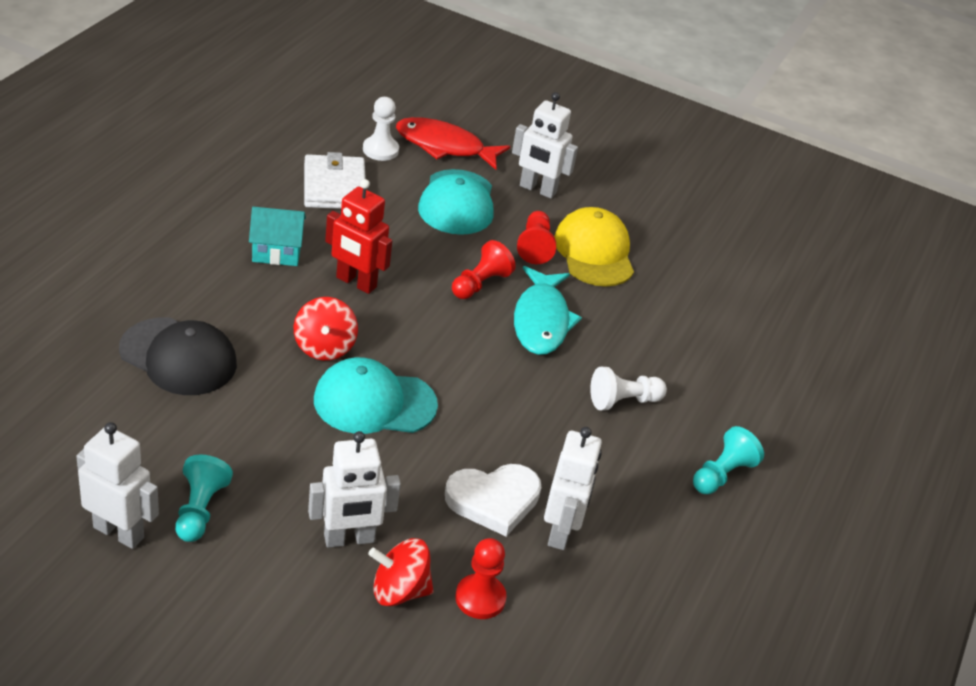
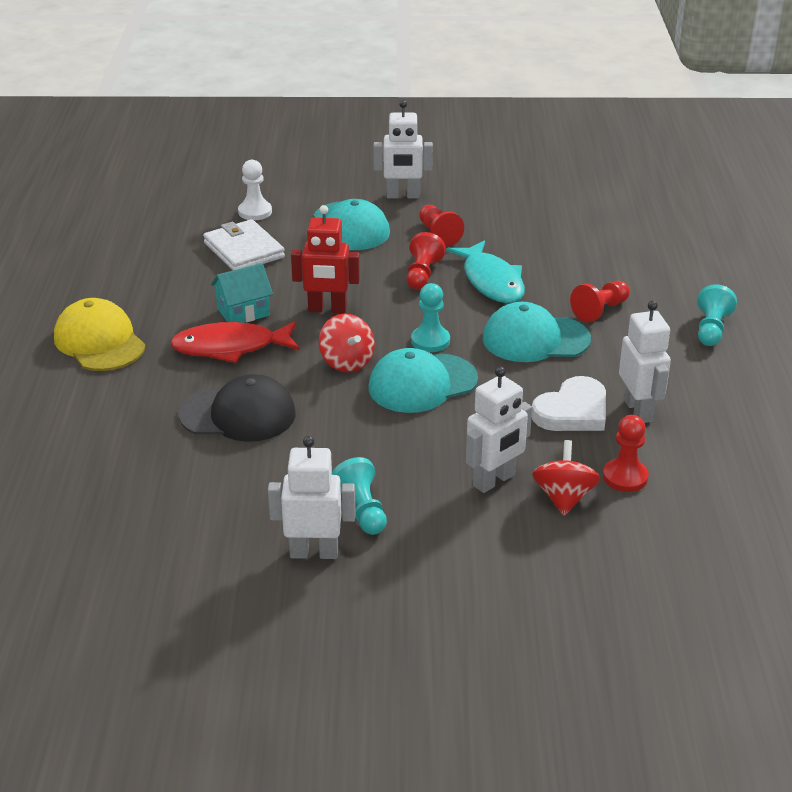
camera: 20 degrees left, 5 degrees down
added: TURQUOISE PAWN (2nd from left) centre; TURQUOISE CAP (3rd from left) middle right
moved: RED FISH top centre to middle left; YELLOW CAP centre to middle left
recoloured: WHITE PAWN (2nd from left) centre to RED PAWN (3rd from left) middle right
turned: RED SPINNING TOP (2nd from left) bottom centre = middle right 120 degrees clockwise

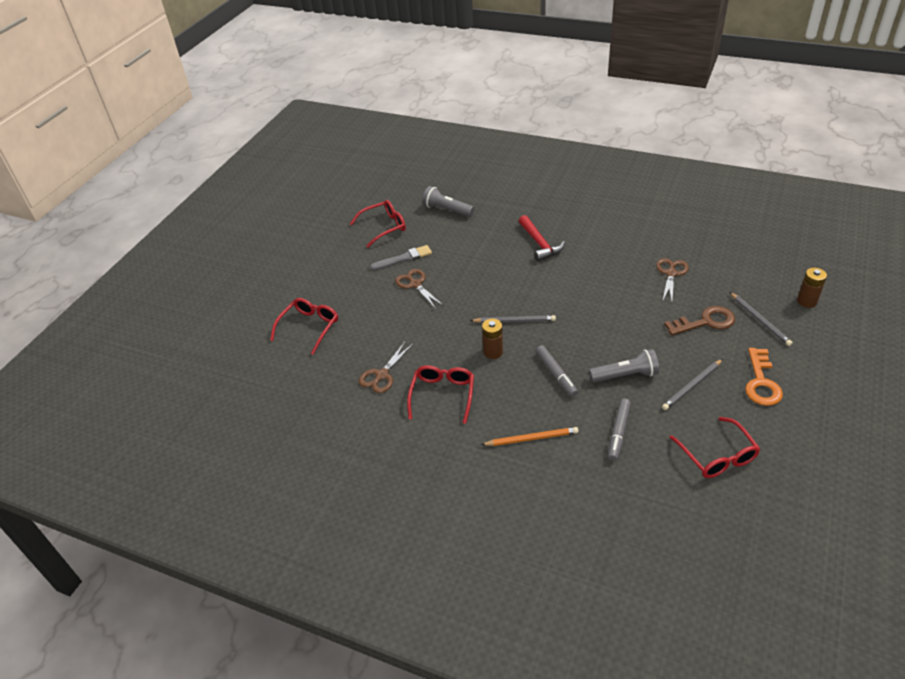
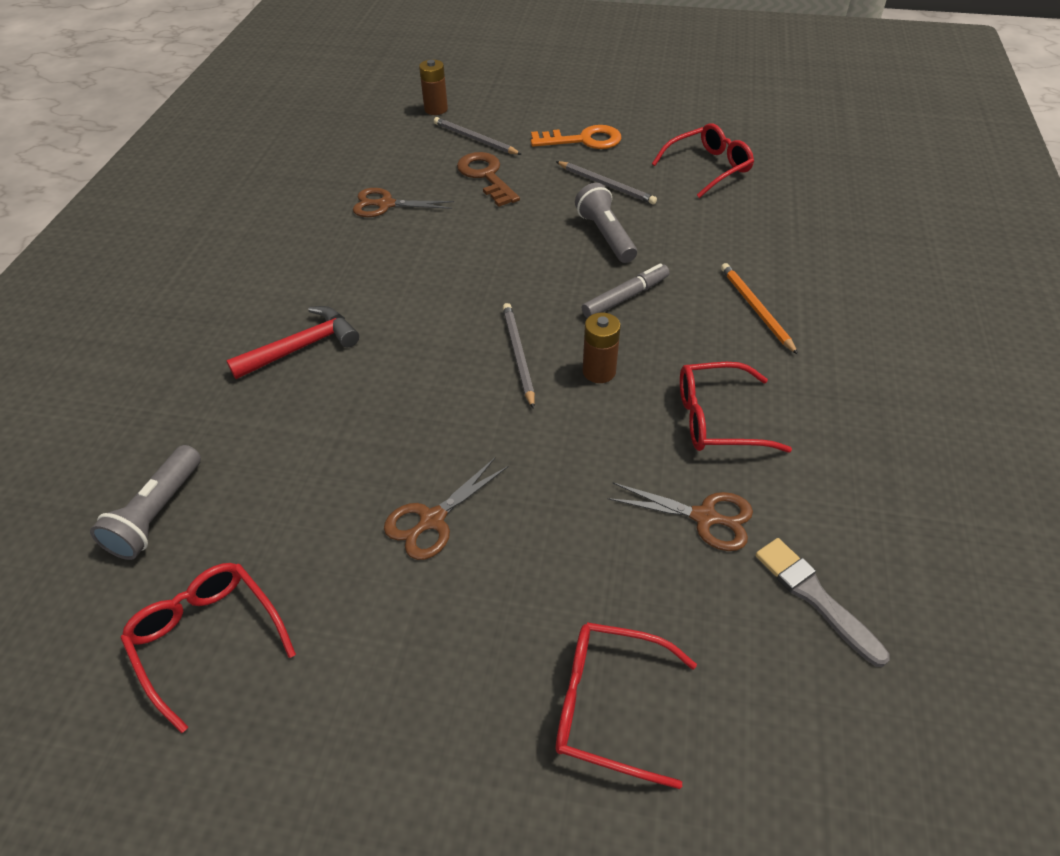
camera: 105 degrees left, 5 degrees up
removed: GREY MARKER (2nd from left) middle right
moved: GREY BRUSH centre to bottom right
turned: GREY PENCIL (3rd from left in the first image) middle right = top centre 105 degrees counterclockwise

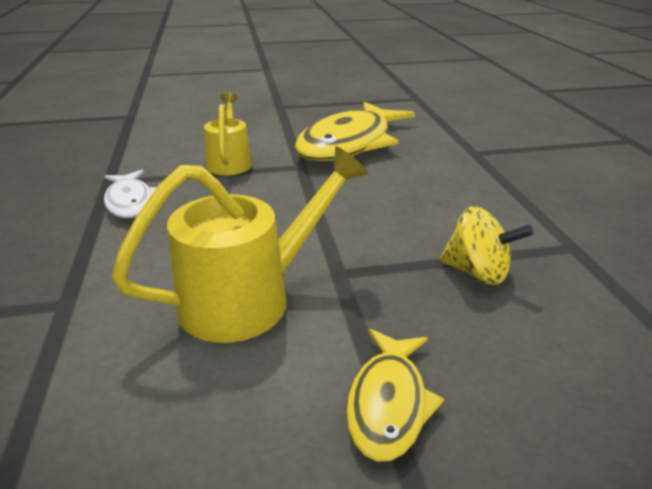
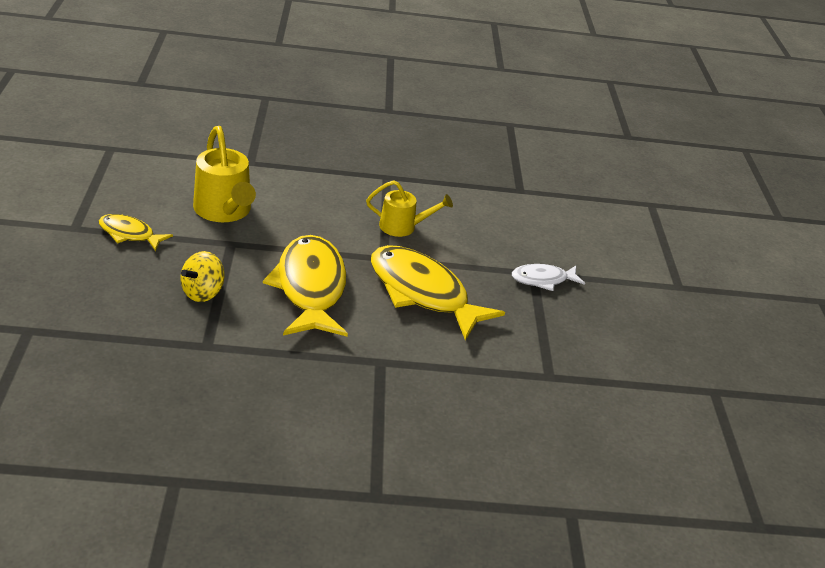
camera: 95 degrees right, 5 degrees up
added: YELLOW FISH (2nd from left) centre
moved: WHITE FISH middle left to centre

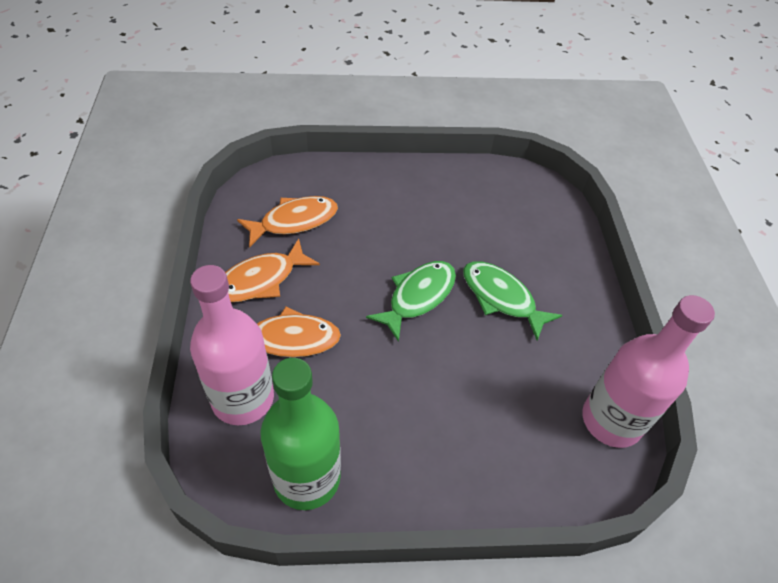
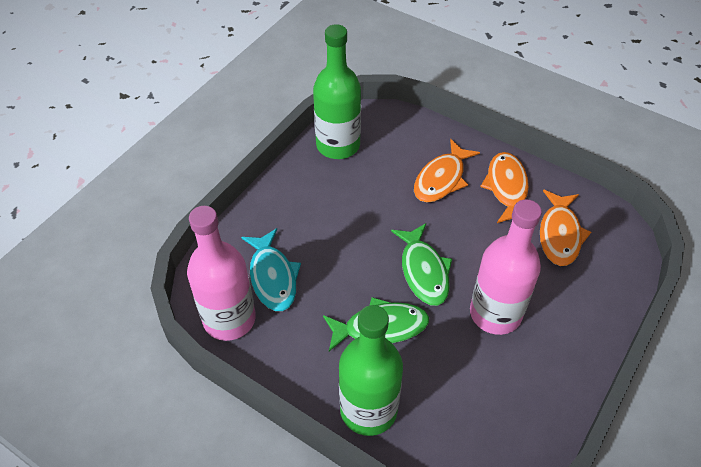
camera: 130 degrees right, 0 degrees up
added: TURQUOISE FISH centre; GREEN BOTTLE (2nd from left) bottom centre
moved: PINK BOTTLE (1st from left in the first image) middle left to PINK BOTTLE (2nd from left) middle right

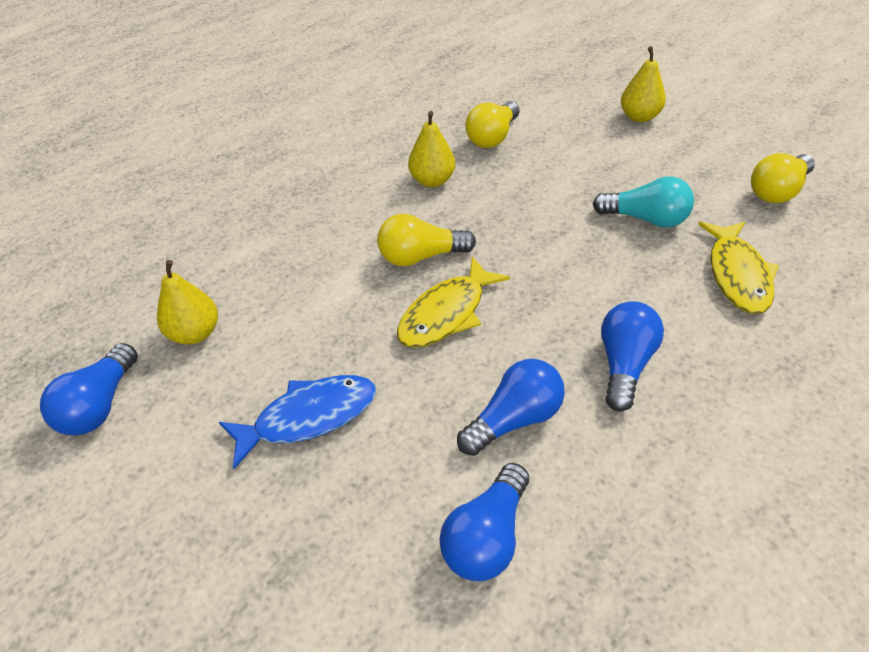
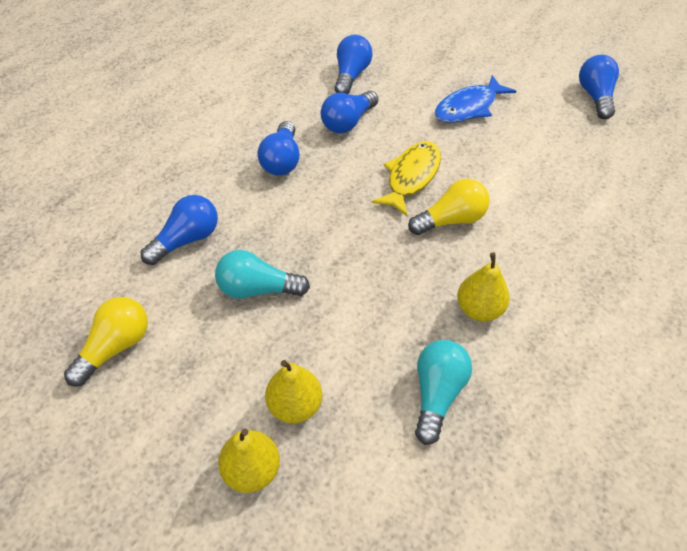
camera: 165 degrees right, 5 degrees up
moved: YELLOW PEAR (1st from left in the first image) middle left to YELLOW PEAR (2nd from left) bottom centre
replaced: YELLOW FISH (2nd from left) middle right to BLUE LIGHT BULB (1st from left) middle left
recoloured: YELLOW LIGHT BULB (2nd from left) top centre to TURQUOISE LIGHT BULB (2nd from left) bottom centre

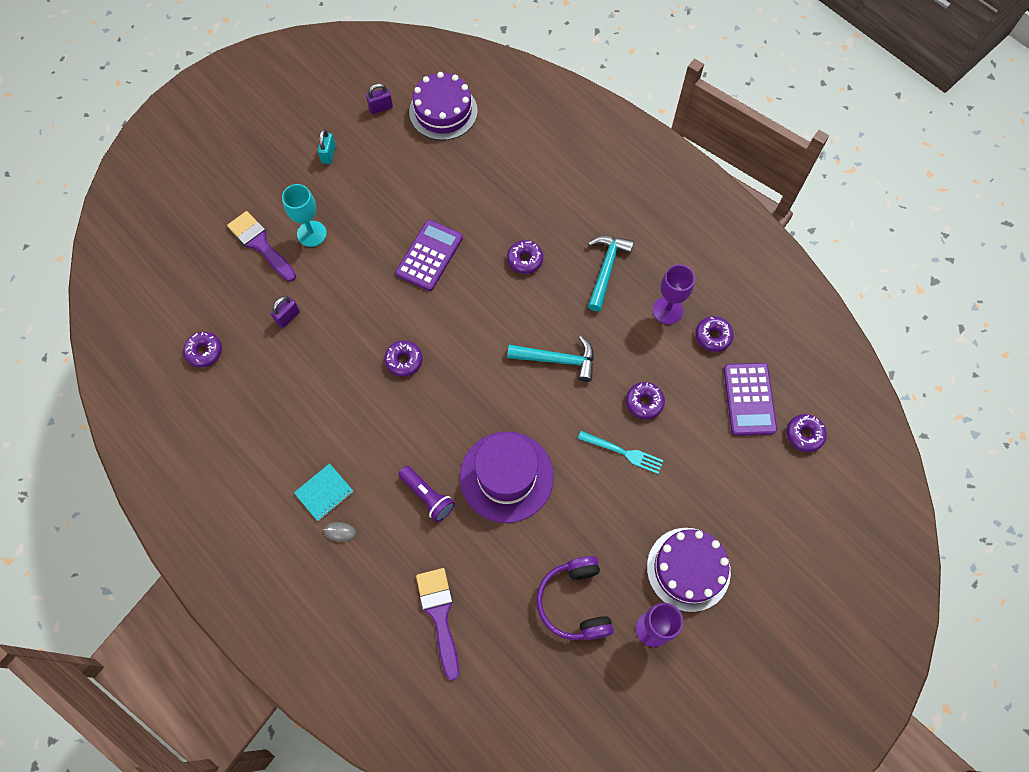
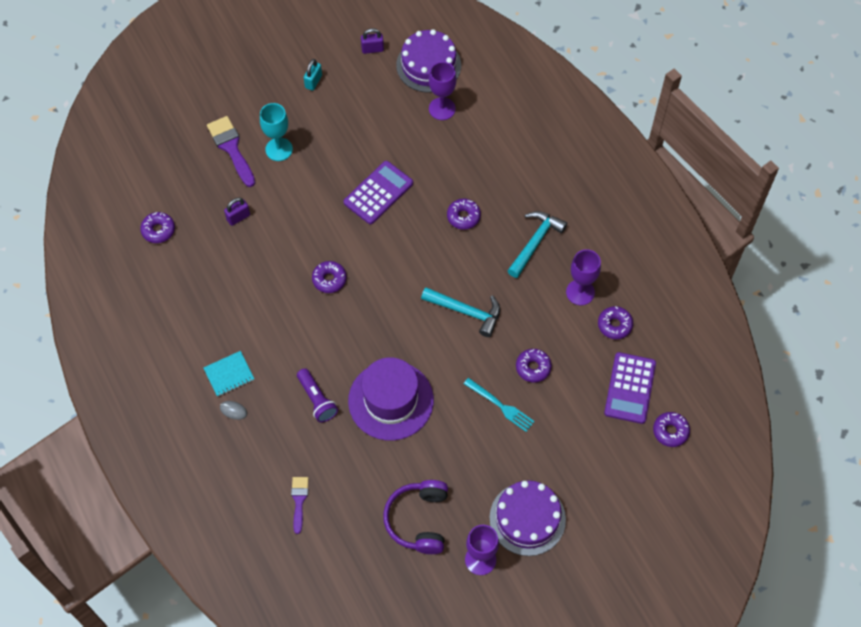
camera: 15 degrees right, 5 degrees down
added: PURPLE GOBLET (1st from left) top centre
resized: PURPLE BRUSH (2nd from left) bottom centre = bottom centre x0.61

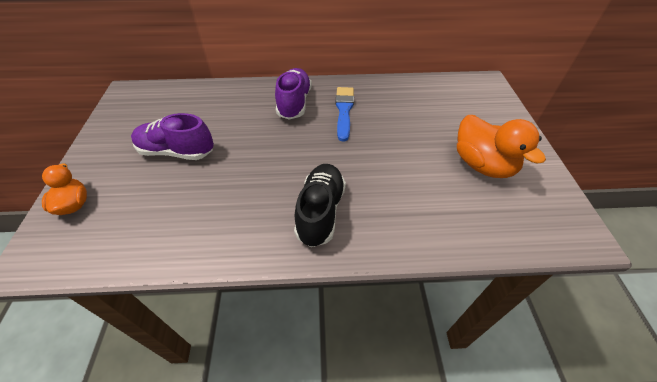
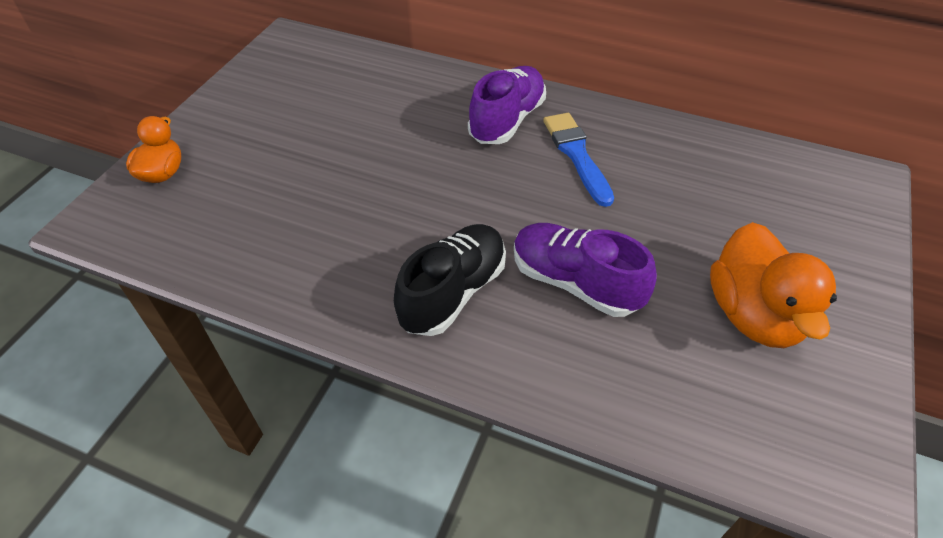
camera: 25 degrees right, 0 degrees up
moved: PURPLE SHOE (1st from left in the first image) middle left to PURPLE SHOE (2nd from left) centre
turned: BLUE BRUSH top centre = top centre 45 degrees counterclockwise

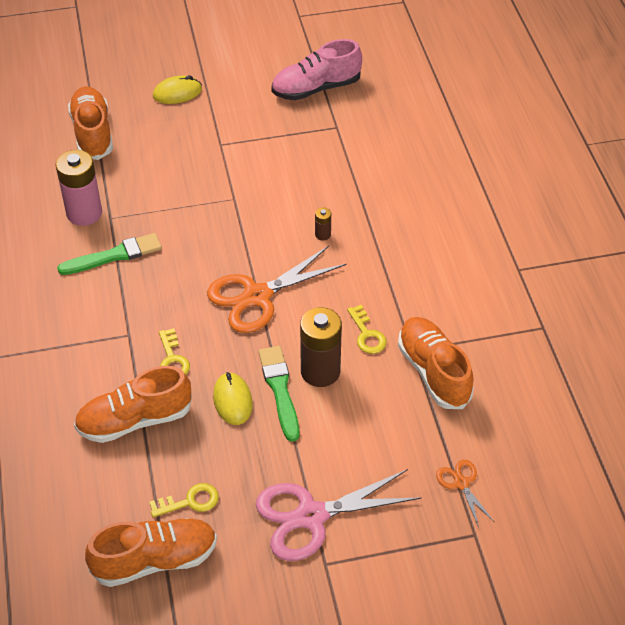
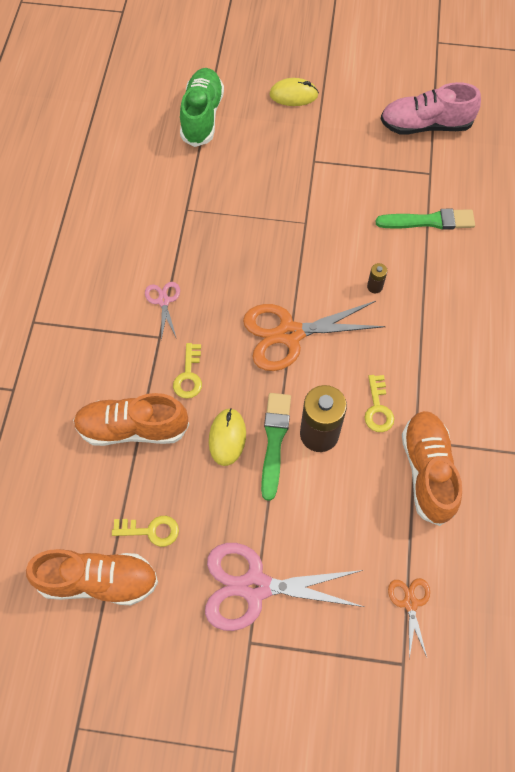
camera: 20 degrees right, 15 degrees up
removed: PINK BATTERY top left
added: PINK SCISSORS (1st from left) middle left
moved: GREEN BRUSH (1st from left in the first image) middle left to GREEN BRUSH (2nd from left) top right
recoloured: ORANGE SHOE (1st from left) top left to GREEN SHOE top centre

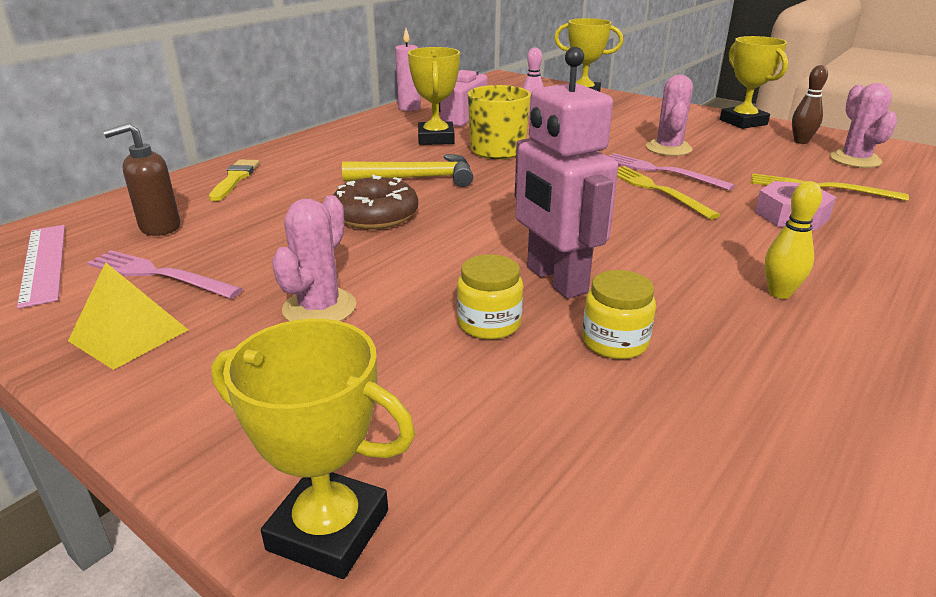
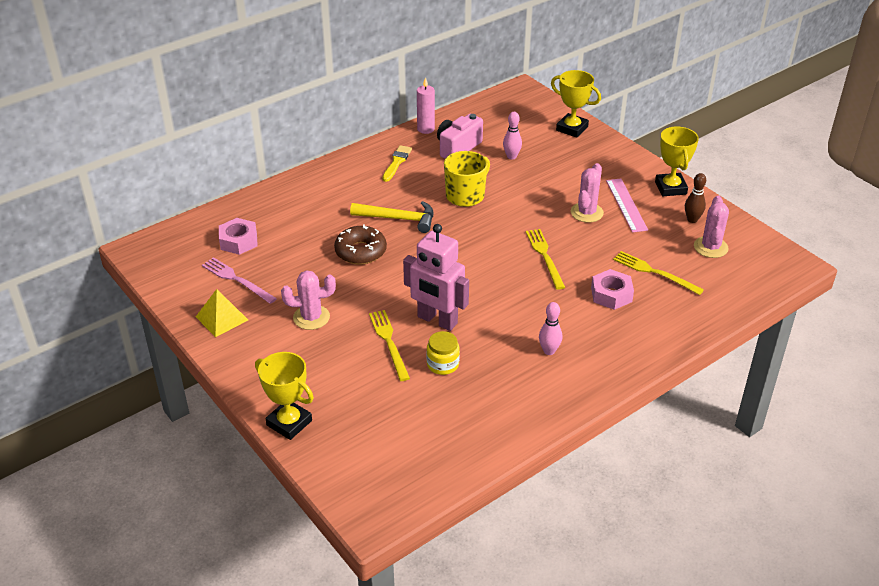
camera: 15 degrees right, 10 degrees up
removed: YELLOW TROPHY (2nd from left) top centre; PINK FORK (2nd from left) top right
moved: YELLOW BRUSH top left to top centre; PINK RULER middle left to middle right
replaced: BROWN SOAP DISPENSER top left to PINK NUT (1st from left) middle left; YELLOW JAR (1st from left) centre to YELLOW FORK (1st from left) centre
recoloured: YELLOW BOWLING PIN middle right to PINK BOWLING PIN (2nd from left) centre
turned: PINK ROBOT top centre = centre 45 degrees counterclockwise; PINK CACTUS (1st from left) centre = centre 45 degrees clockwise

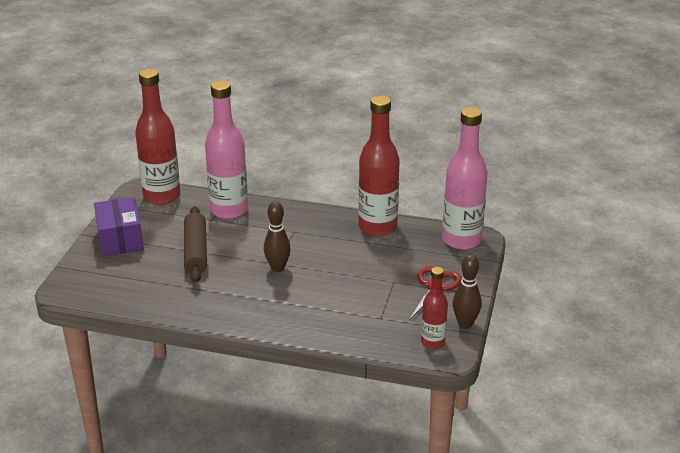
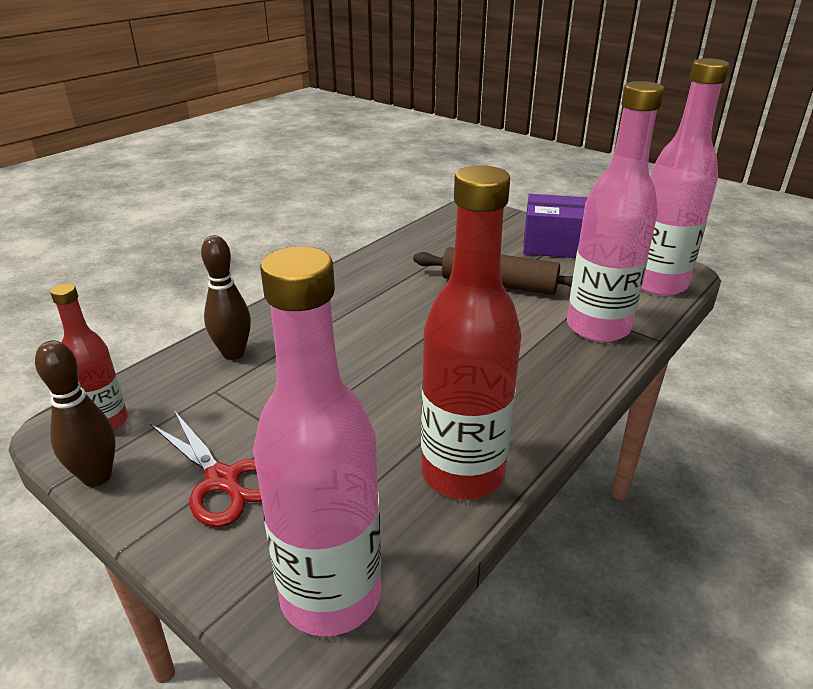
camera: 115 degrees right, 0 degrees up
moved: BROWN BOWLING PIN (1st from left in the first image) centre to BROWN BOWLING PIN (2nd from left) middle left
recoloured: RED BOTTLE (1st from left) top left to PINK BOTTLE (3rd from left) top right

